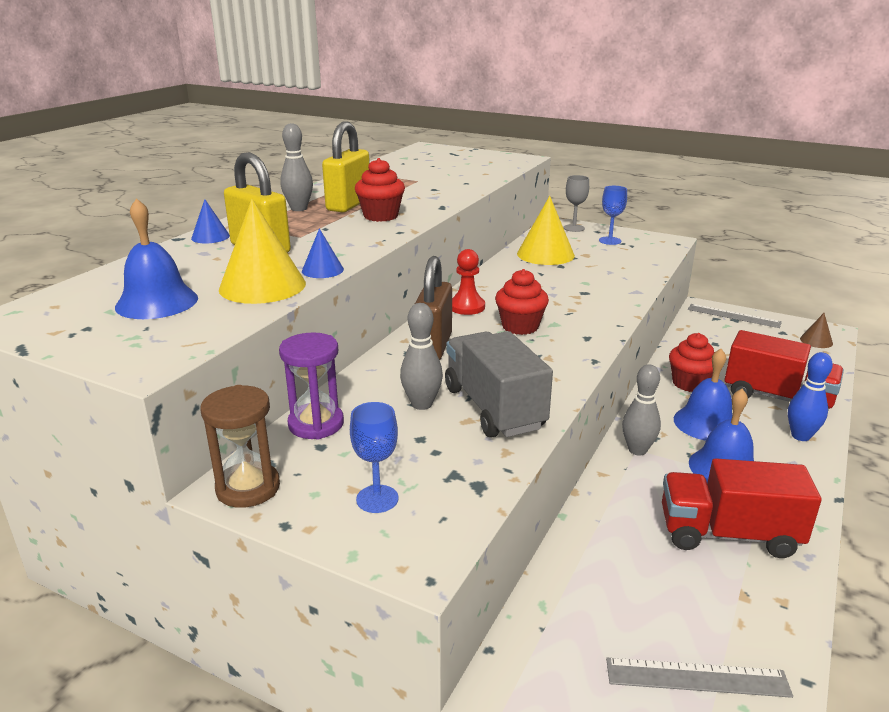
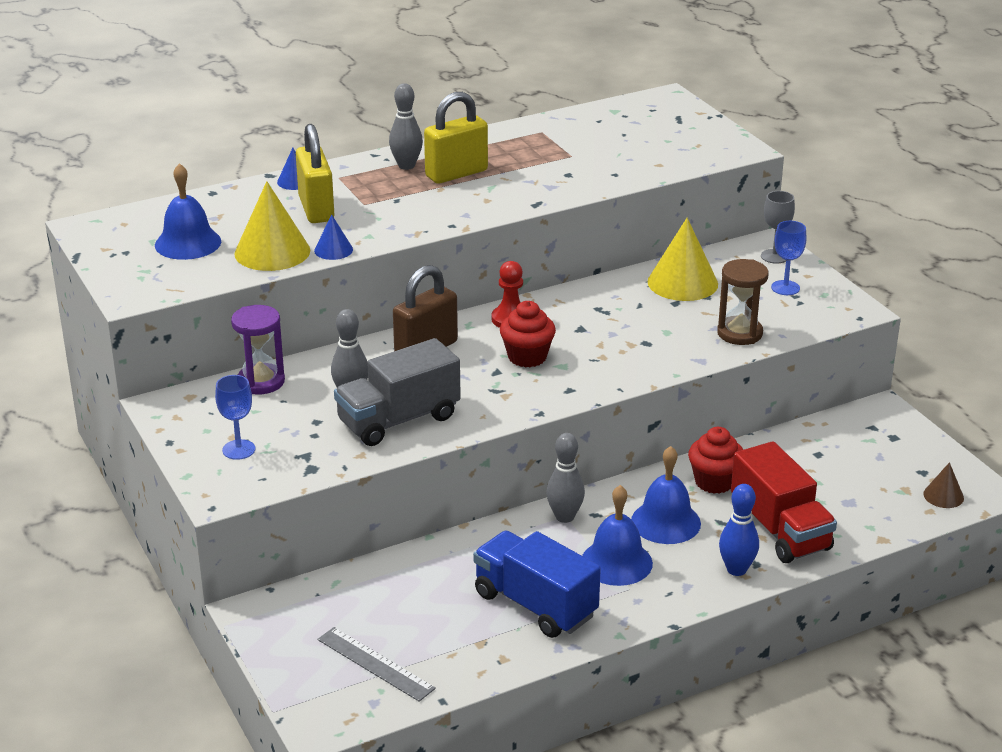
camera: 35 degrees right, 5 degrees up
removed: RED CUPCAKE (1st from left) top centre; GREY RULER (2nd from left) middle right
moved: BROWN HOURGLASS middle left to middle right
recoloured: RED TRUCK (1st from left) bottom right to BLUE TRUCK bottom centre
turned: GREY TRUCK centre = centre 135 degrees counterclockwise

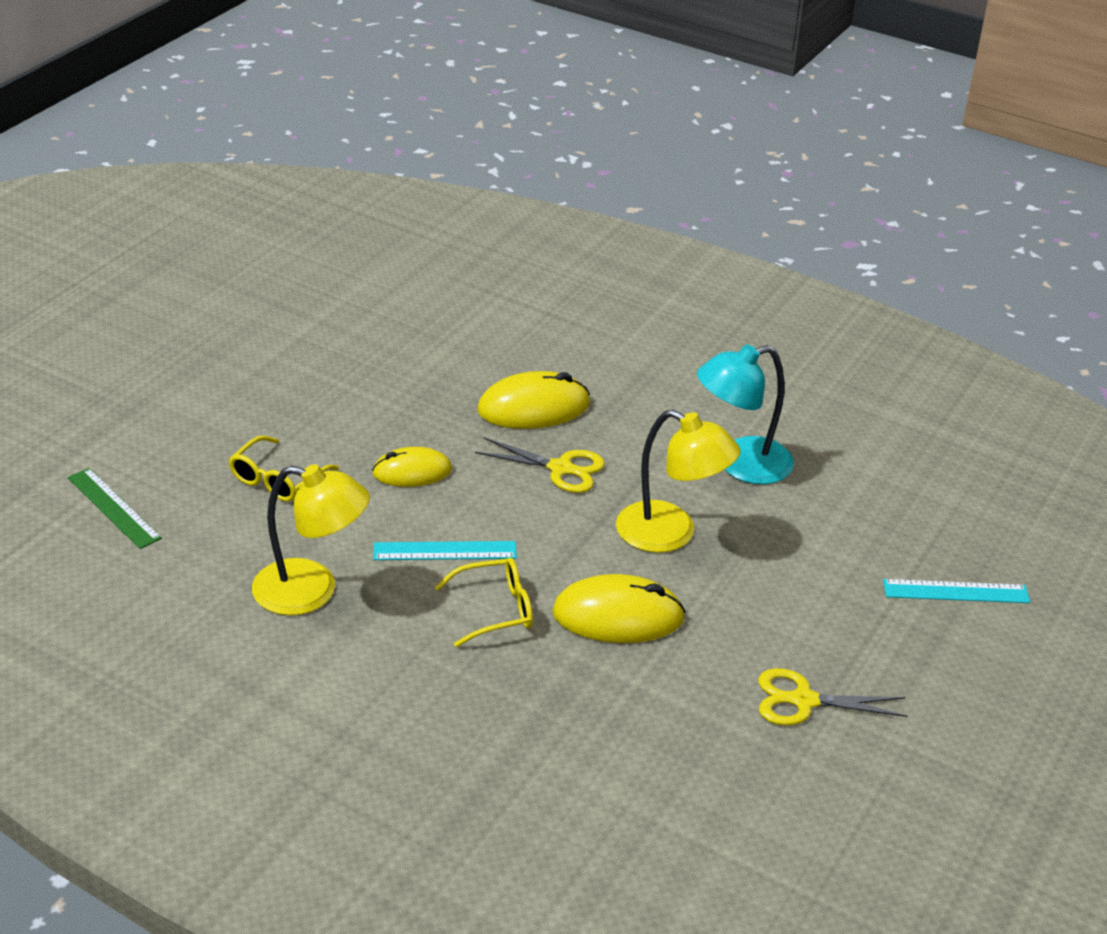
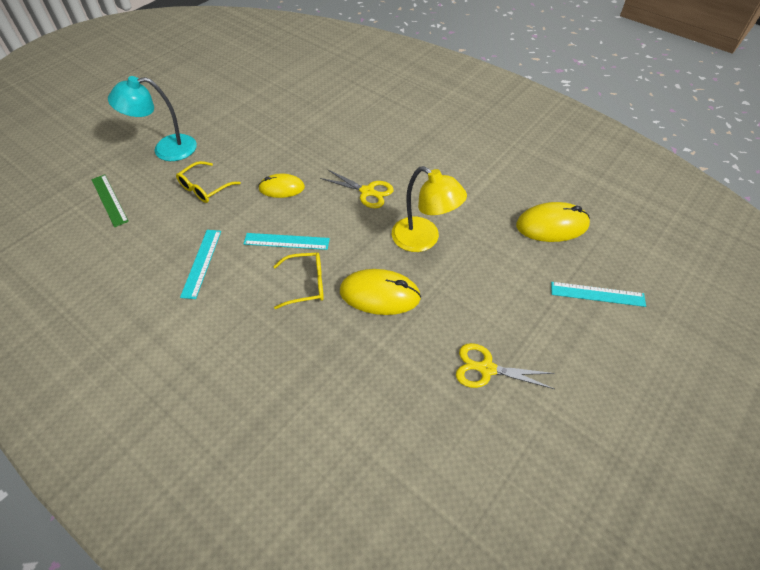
camera: 10 degrees right, 15 degrees up
moved: TURQUOISE LAMP middle right to top left; YELLOW MOUSE (2nd from left in the first image) centre to YELLOW MOUSE (3rd from left) middle right
replaced: YELLOW LAMP (1st from left) middle left to TURQUOISE RULER (1st from left) middle left

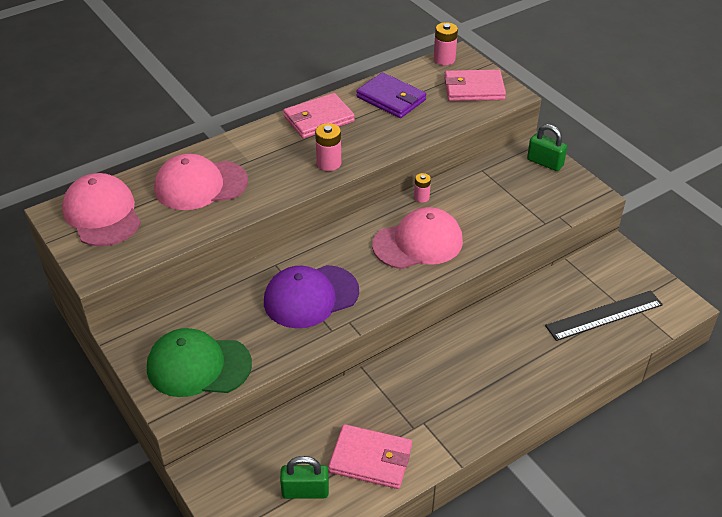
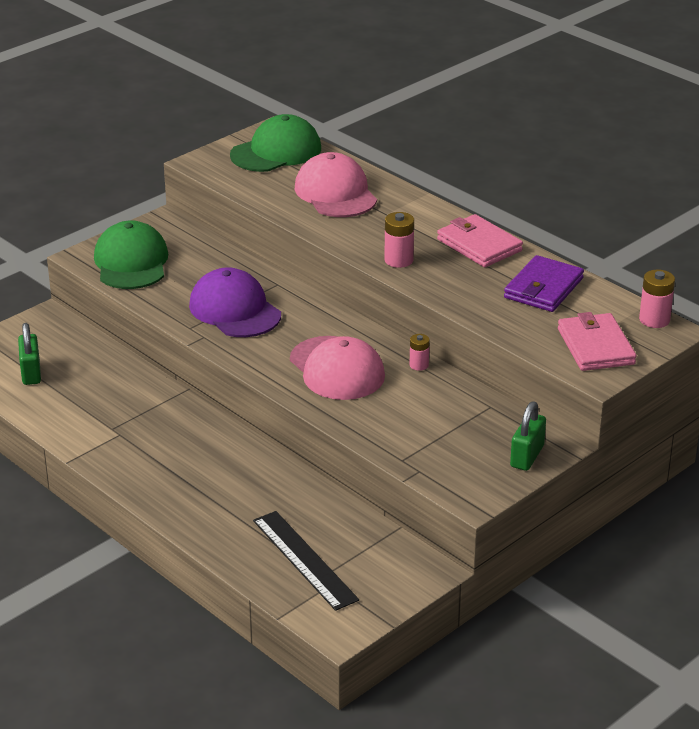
camera: 80 degrees right, 10 degrees down
removed: PINK WALLET (2nd from left) bottom centre
recoloured: PINK CAP (1st from left) middle left to GREEN CAP (2nd from left) top centre

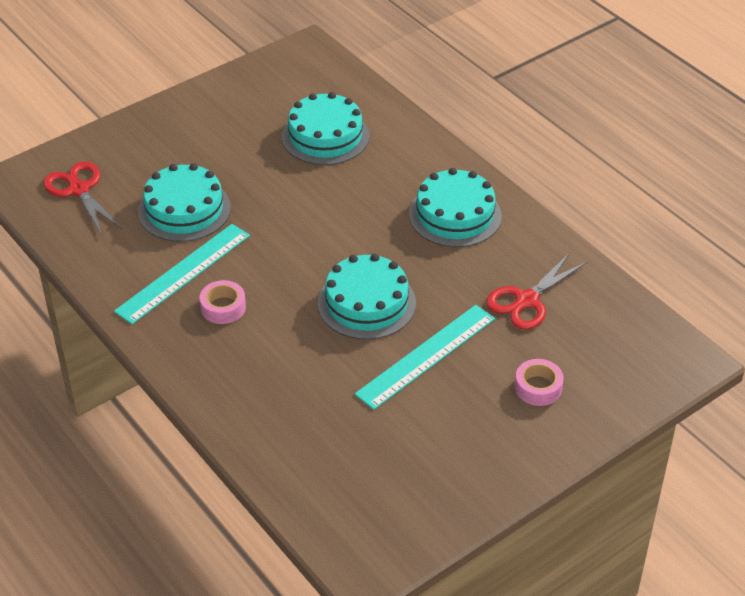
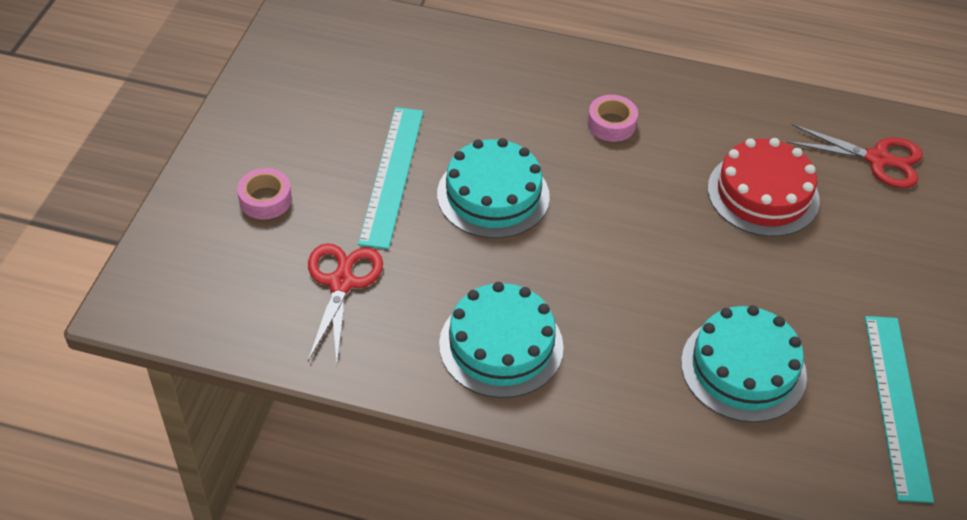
camera: 140 degrees right, 5 degrees up
moved: TURQUOISE RULER (1st from left in the first image) middle left to TURQUOISE RULER (2nd from left) bottom right
recoloured: TURQUOISE CAKE (1st from left) middle left to RED CAKE middle right

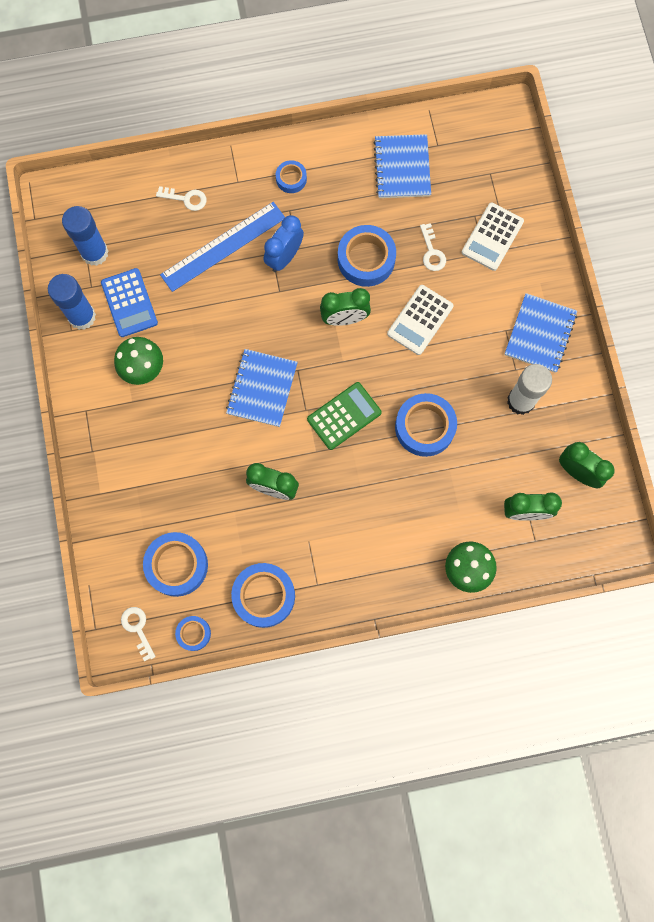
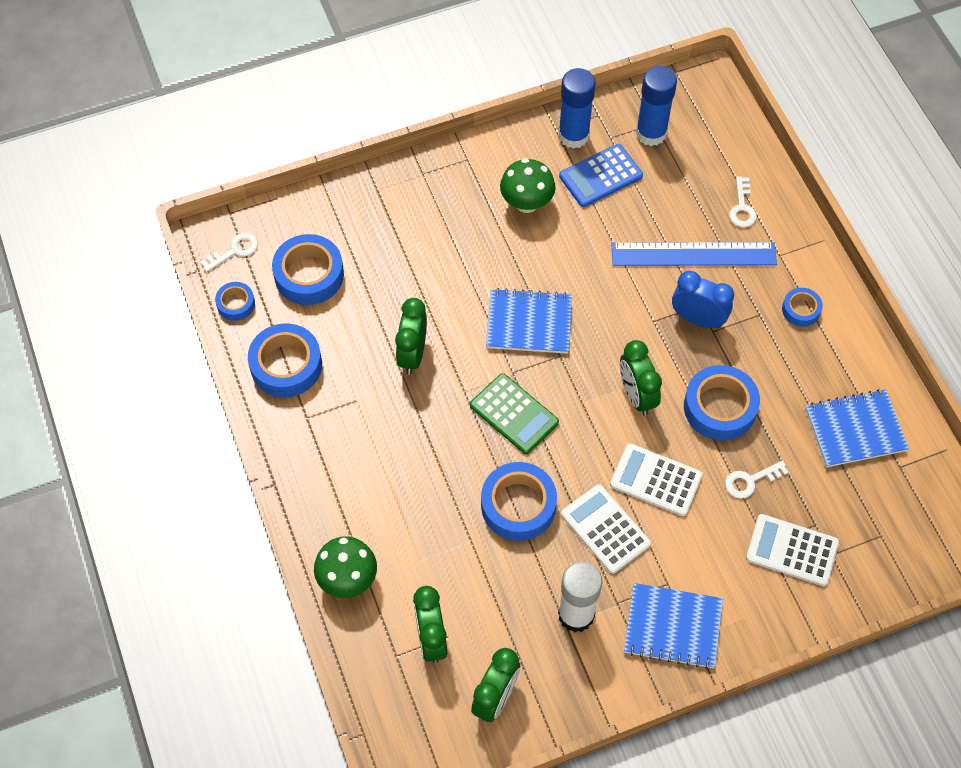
camera: 80 degrees right, 15 degrees down
added: WHITE CALCULATOR (1st from left) bottom centre
turned: BLUE RULER top centre = top right 45 degrees counterclockwise

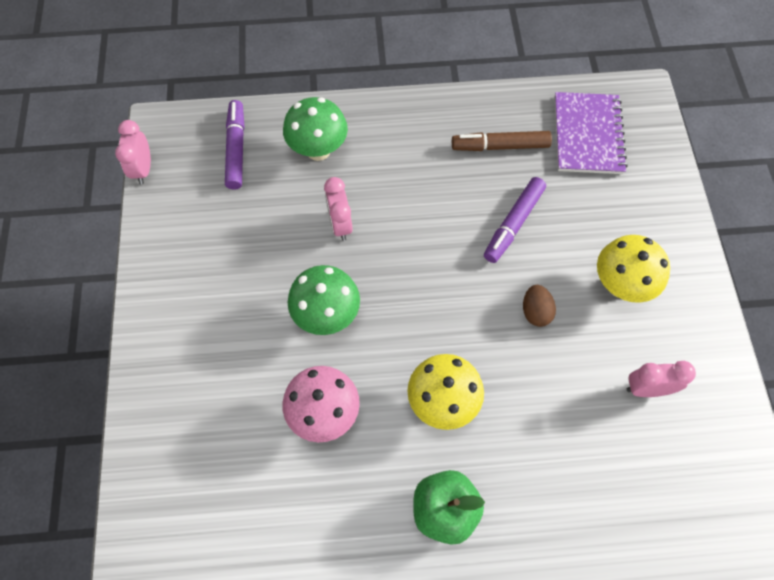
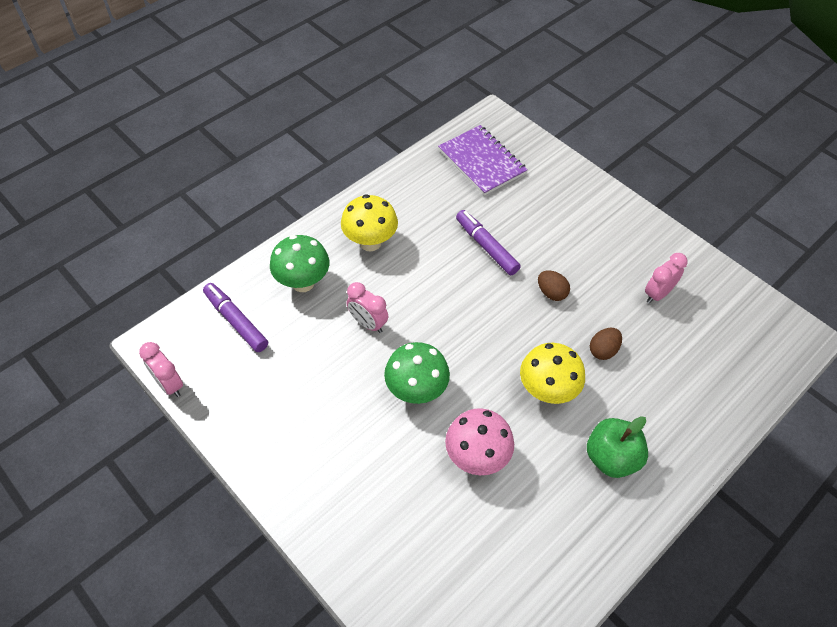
camera: 40 degrees left, 10 degrees down
removed: BROWN MARKER top centre
added: BROWN EGG (2nd from left) middle right
moved: YELLOW MUSHROOM (2nd from left in the first image) middle right to YELLOW MUSHROOM (1st from left) centre
turned: PURPLE MARKER (2nd from left) centre = centre 150 degrees clockwise

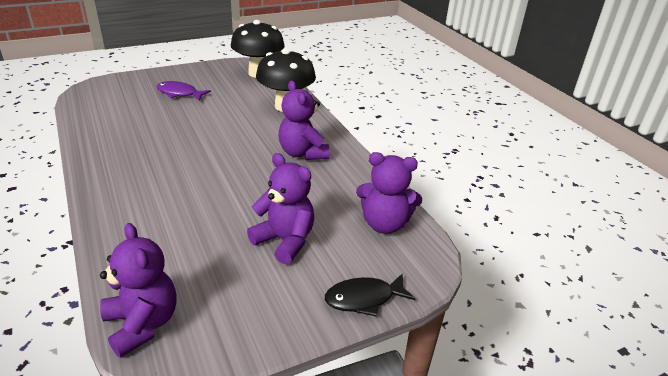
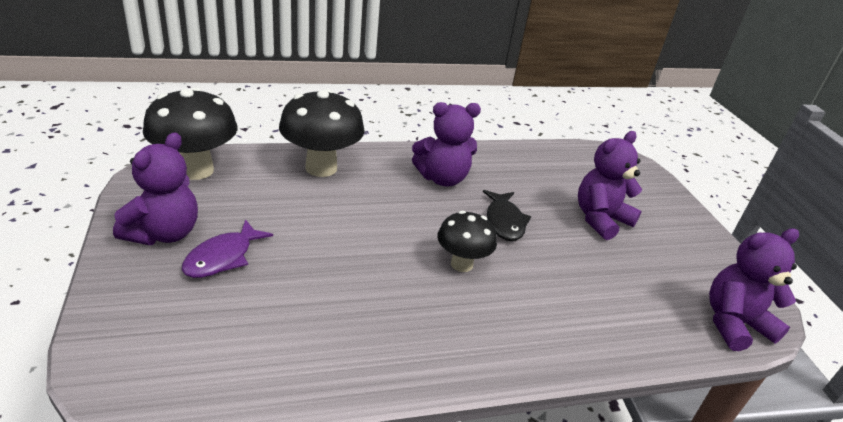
camera: 80 degrees left, 0 degrees up
added: BLACK MUSHROOM (3rd from left) centre
moved: PURPLE TEDDY BEAR (4th from left in the first image) centre to PURPLE TEDDY BEAR (1st from left) middle left; BLACK FISH bottom centre to centre

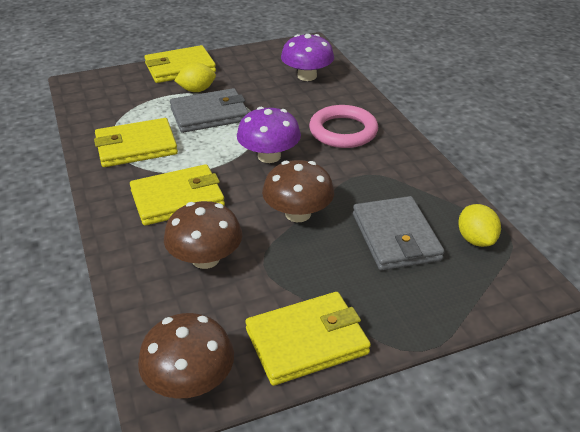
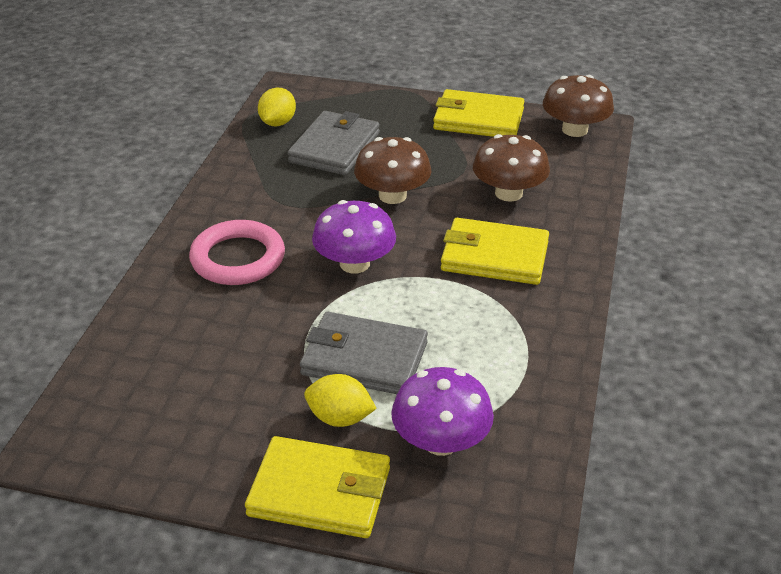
camera: 145 degrees left, 0 degrees up
removed: YELLOW WALLET (1st from left) top left
moved: PURPLE MUSHROOM (2nd from left) top centre to bottom centre

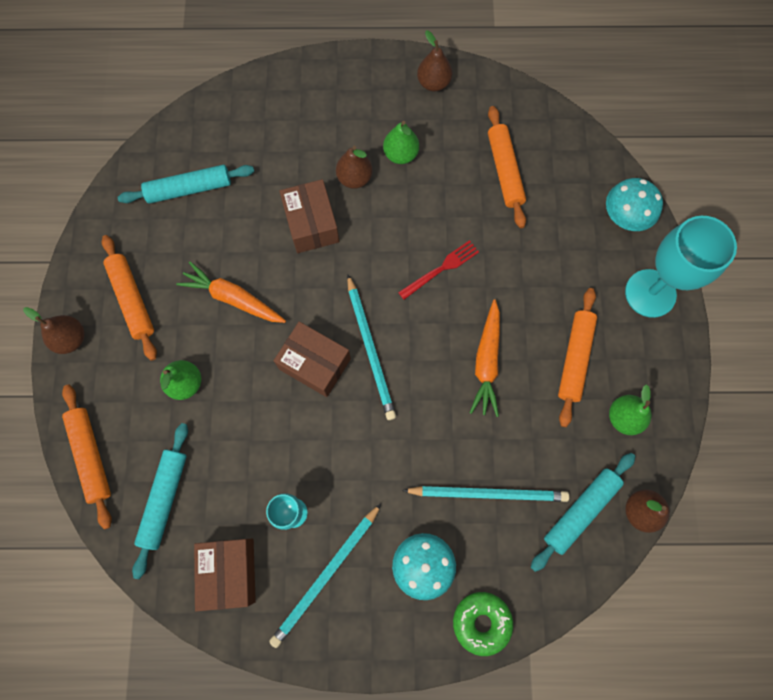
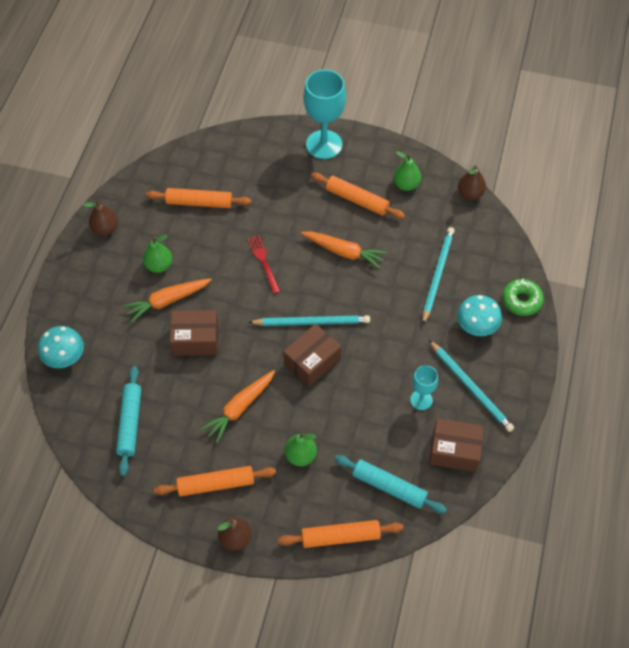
camera: 75 degrees left, 15 degrees down
removed: TURQUOISE ROLLING PIN (3rd from left) bottom right
moved: TURQUOISE MUSHROOM (2nd from left in the first image) top right to TURQUOISE MUSHROOM (1st from left) middle left
replaced: BROWN PEAR (2nd from left) top centre to ORANGE CARROT (1st from left) middle left

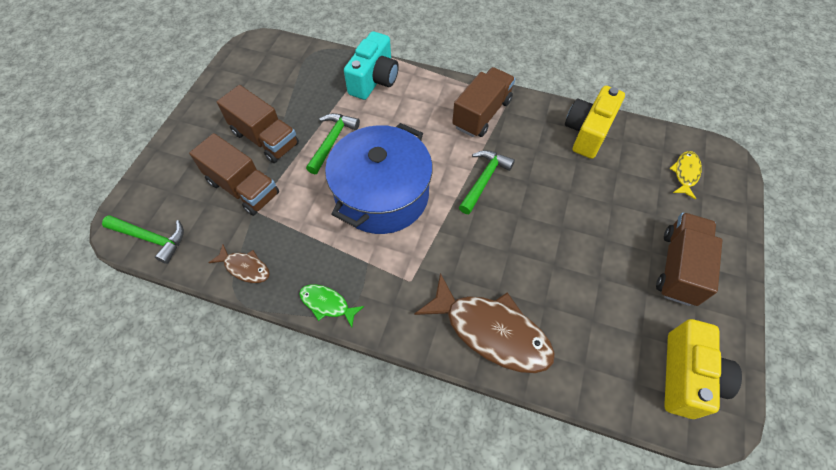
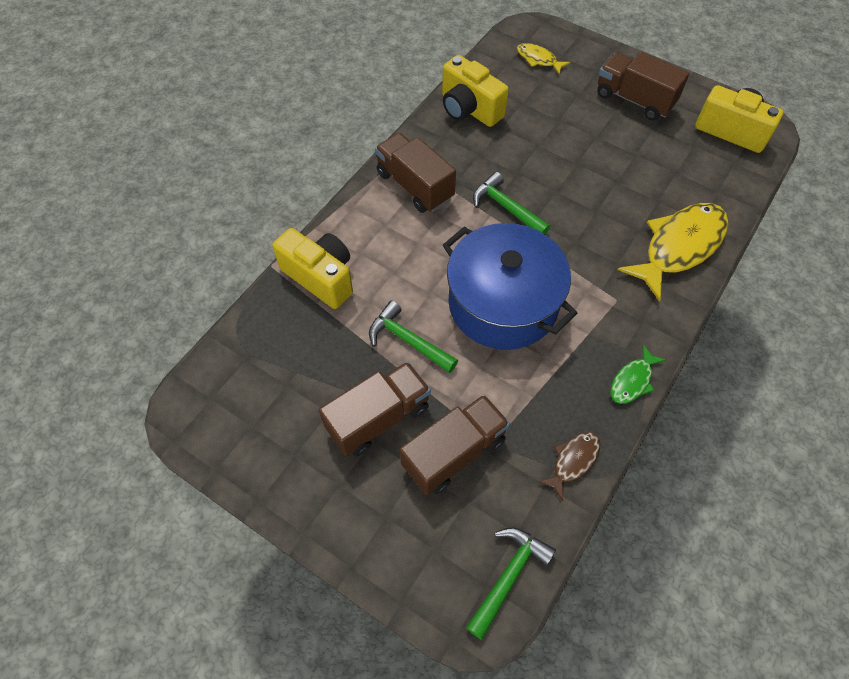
camera: 75 degrees left, 0 degrees up
recoloured: TURQUOISE CAMERA top centre to YELLOW CAMERA (1st from left) centre; BROWN FISH (2nd from left) bottom centre to YELLOW FISH (2nd from left) middle right

